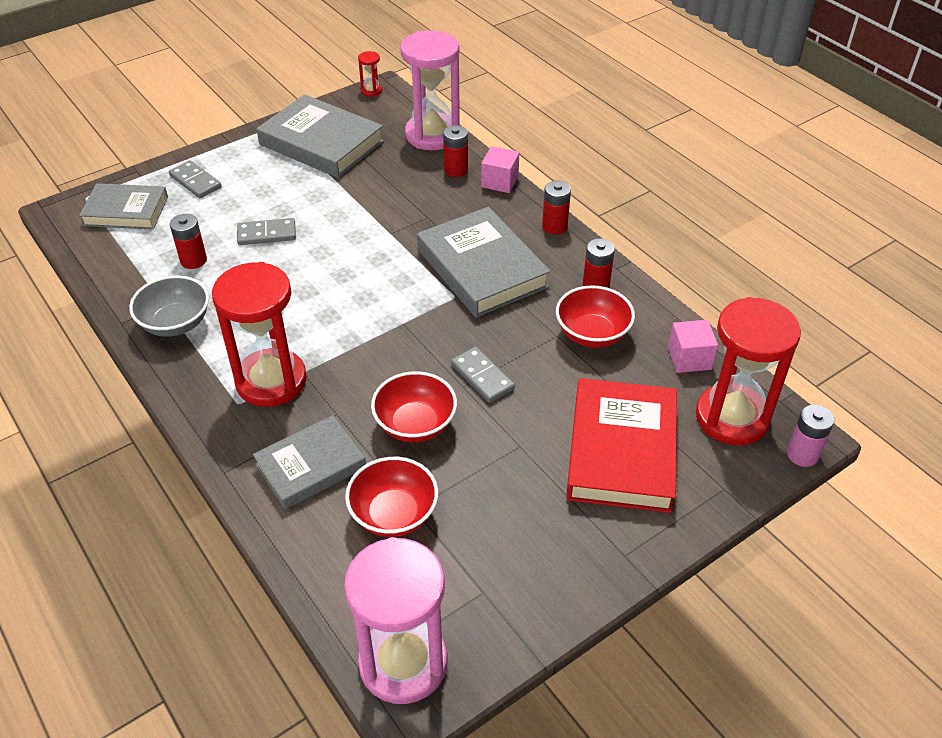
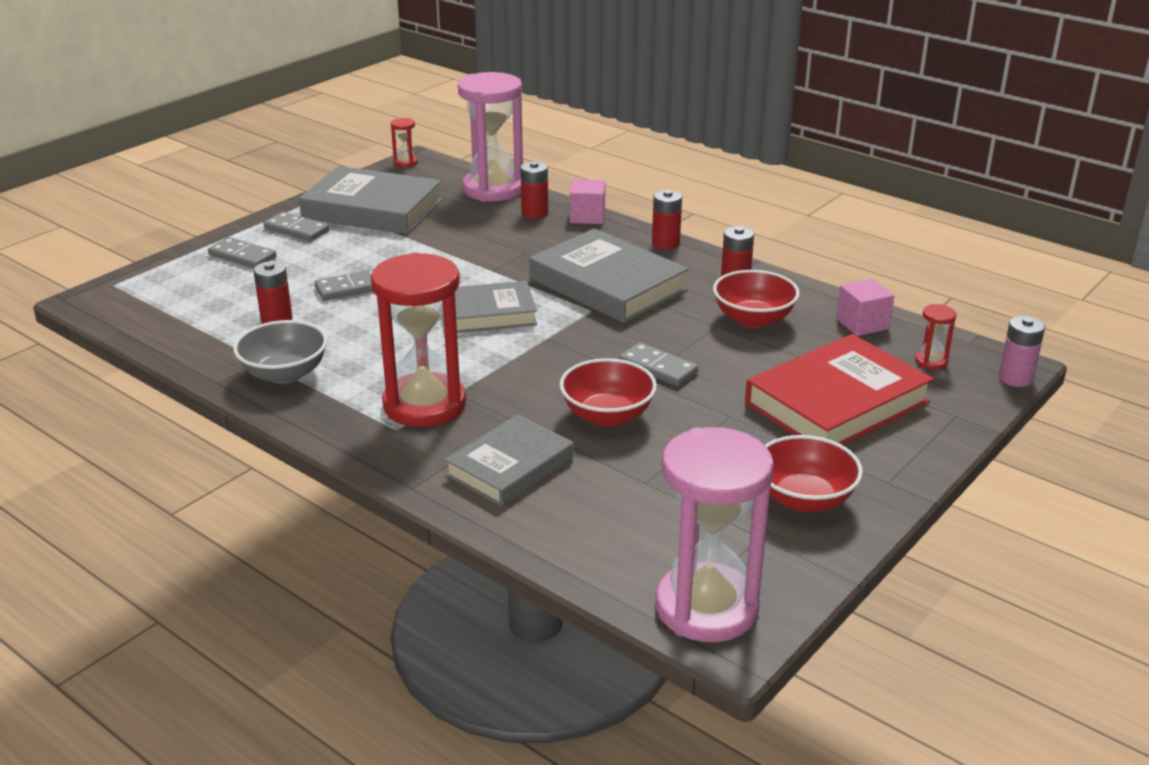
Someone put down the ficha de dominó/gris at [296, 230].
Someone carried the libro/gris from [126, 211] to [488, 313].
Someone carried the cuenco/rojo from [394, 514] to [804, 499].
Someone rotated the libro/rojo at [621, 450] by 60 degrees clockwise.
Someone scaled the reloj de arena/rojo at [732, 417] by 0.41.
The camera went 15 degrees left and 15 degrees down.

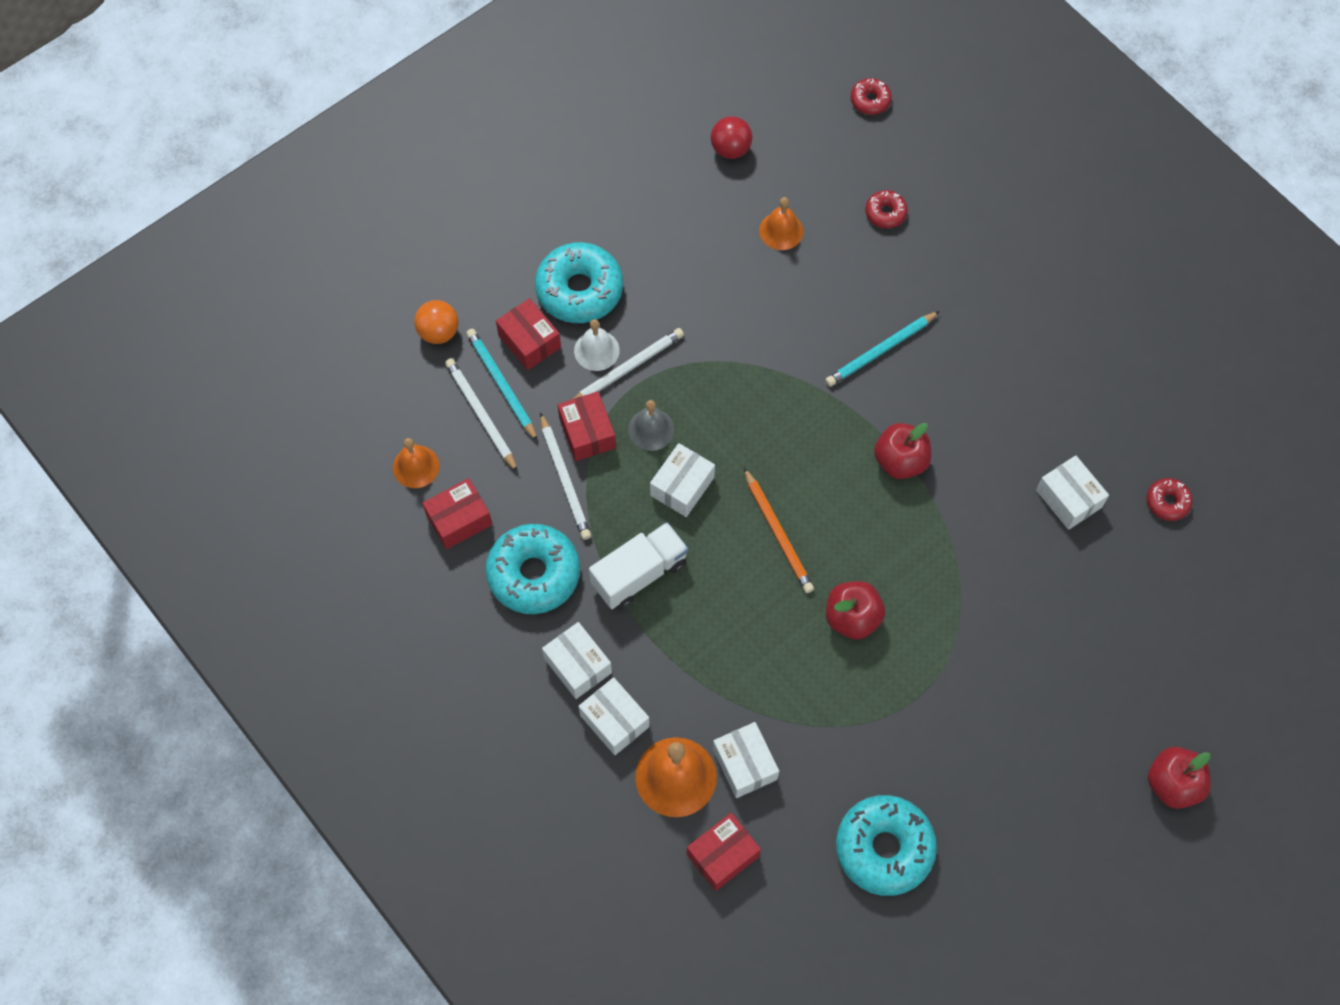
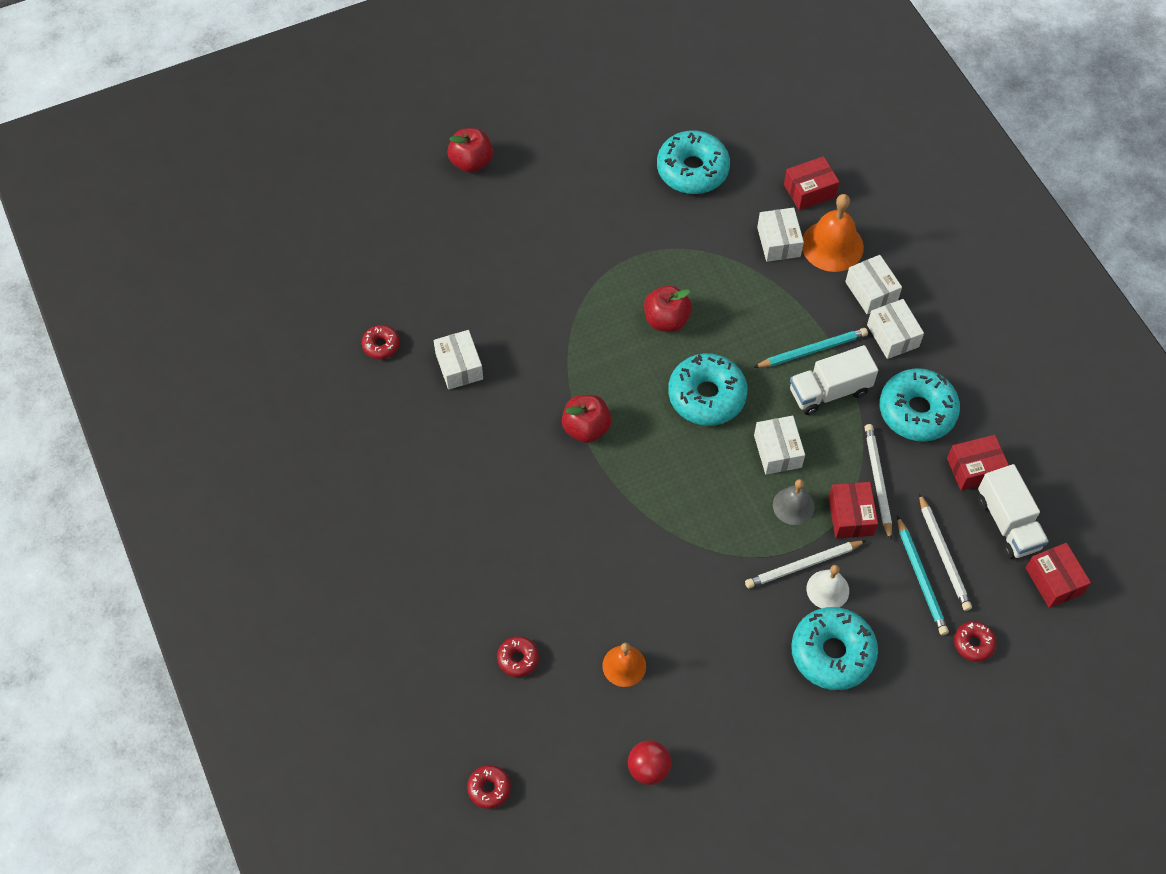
Someone carried the caja/rojo from [529, 341] to [1054, 581].
Someone carried the lápiz/turquesa from [881, 351] to [812, 350].
Someone swapped the campana/naranja at [416, 466] for the camión/blanco at [1007, 523].
Someone swapped the pelota/naranja at [439, 332] for the rosquilla/rojo at [973, 643].
Someone swapped the lápiz/naranja at [778, 533] for the rosquilla/turquesa at [706, 396].
Someone rotated the caja/blanco at [682, 486] by 60 degrees counterclockwise.
The camera went 165 degrees left and 5 degrees down.

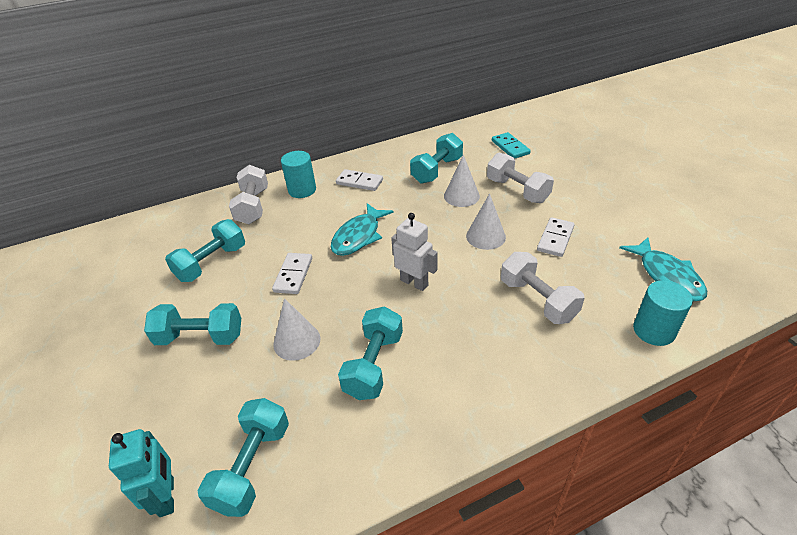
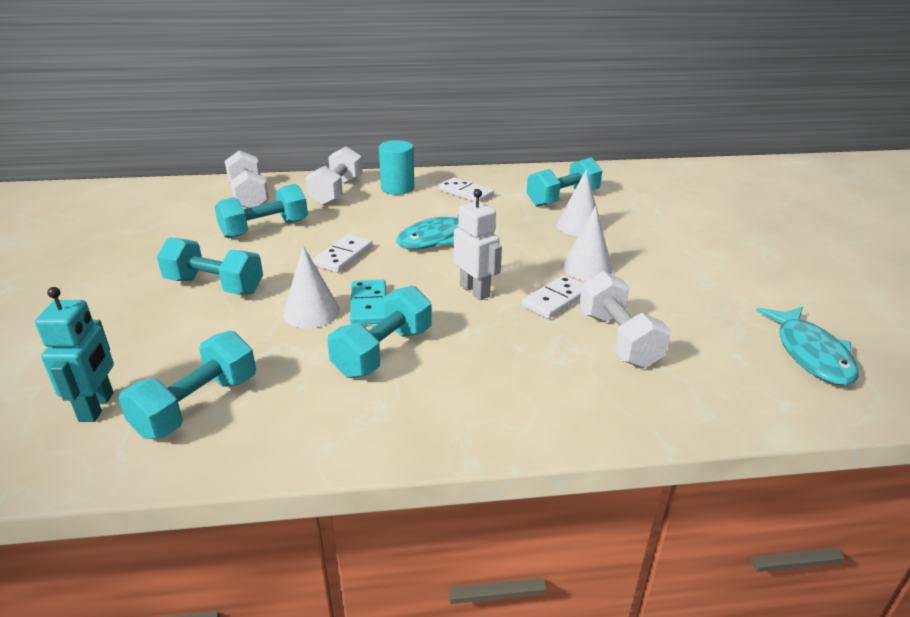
Someone took away the cilindro/turquesa at [654, 330].
Someone carried the mancuerna/blanco from [517, 190] to [249, 196].
Someone carried the ficha de dominó/turquesa from [510, 147] to [368, 305].
Someone carried the ficha de dominó/blanco from [555, 239] to [555, 300].
The camera went 15 degrees right and 10 degrees down.

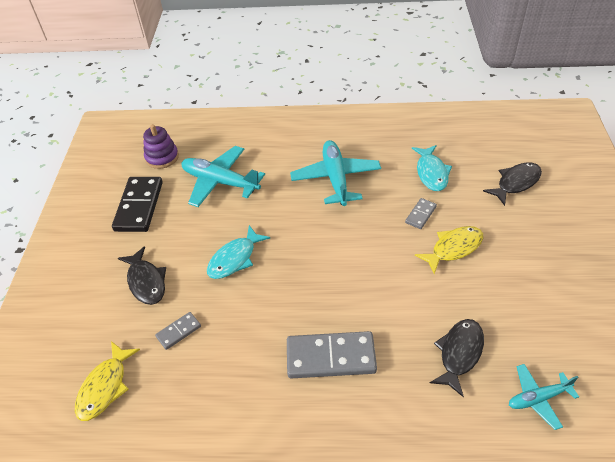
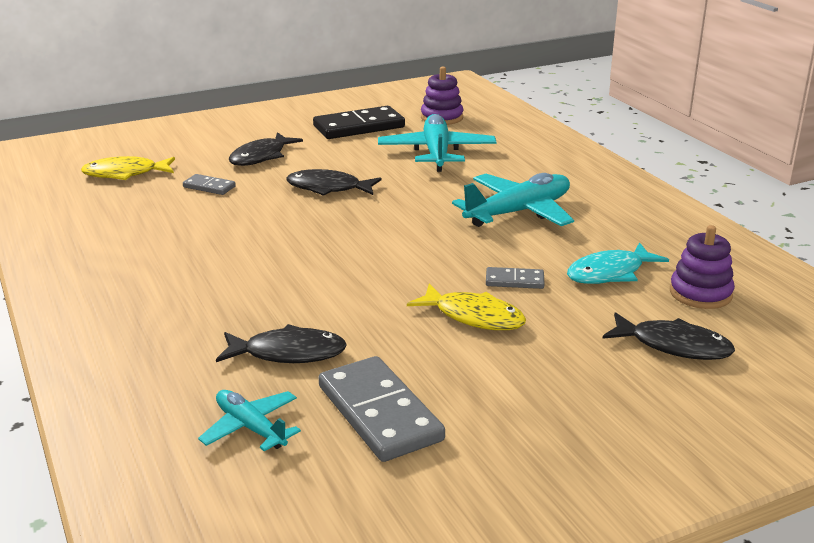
Someone put down the juguete apilable/morado at [700, 293].
Someone carried the ficha de dominó/gris from [331, 357] to [379, 413].
Someone repainted the pez/turquesa at [235, 259], which became the pez/negro at [328, 188].
The camera went 60 degrees right and 20 degrees down.

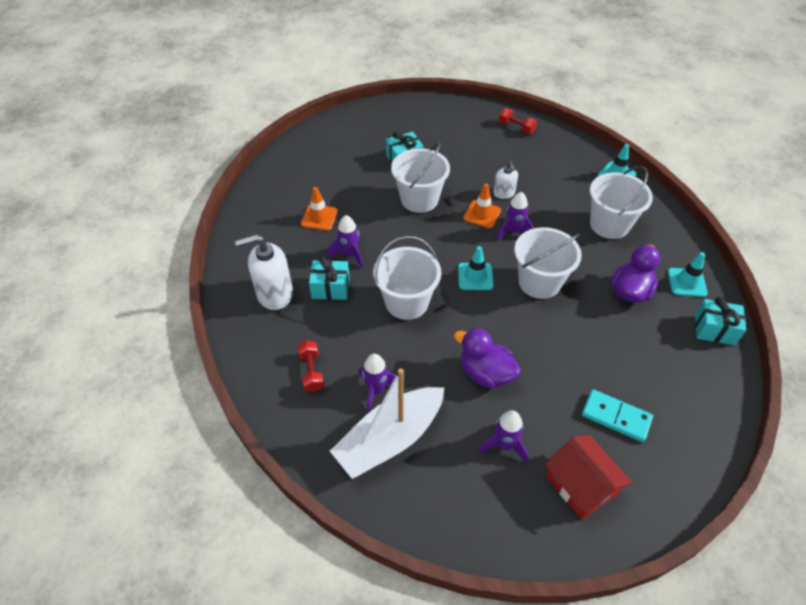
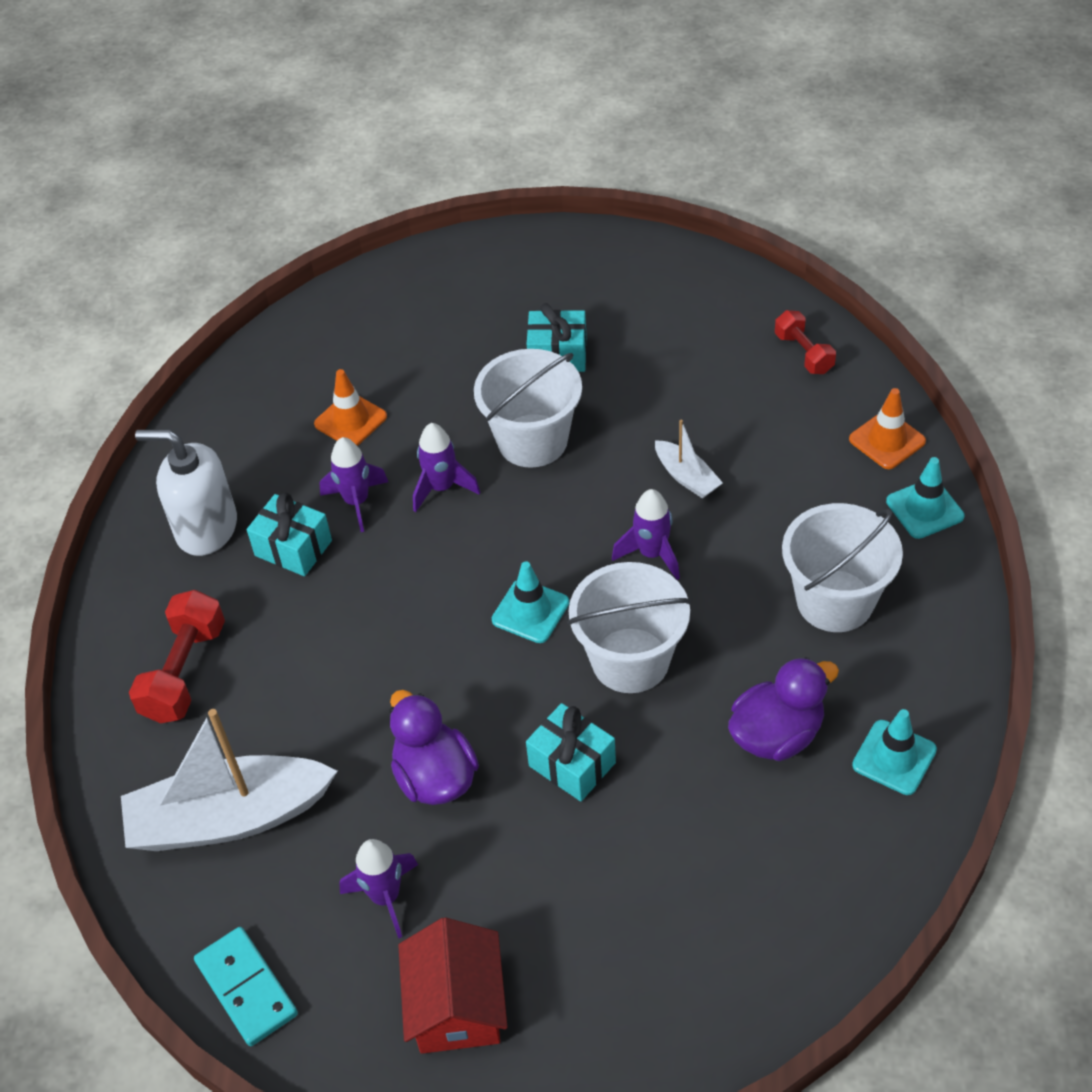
Someone took away the balde/blanco at [407, 302].
Someone carried the cohete/morado from [376, 390] to [442, 488].
Someone carried the cono de tráfico/naranja from [482, 214] to [887, 440].
Someone carried the ficha de dominó/turquesa from [616, 417] to [247, 988].
Someone carried the regalo/turquesa from [714, 329] to [572, 764].
Someone swapped the dispensador de jabón/blanco at [504, 193] for the barco/blanco at [686, 477].
Someone scaled the mancuerna/rojo at [311, 371] by 1.57.
The camera went 30 degrees right and 0 degrees up.

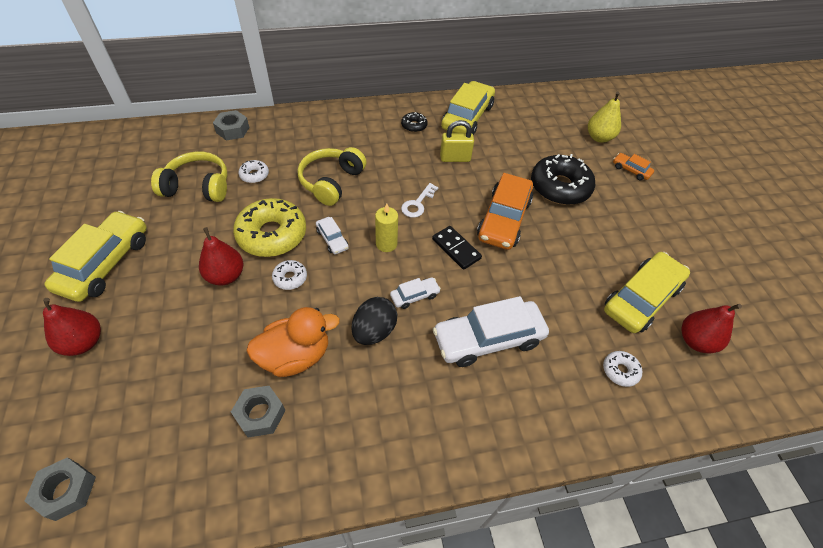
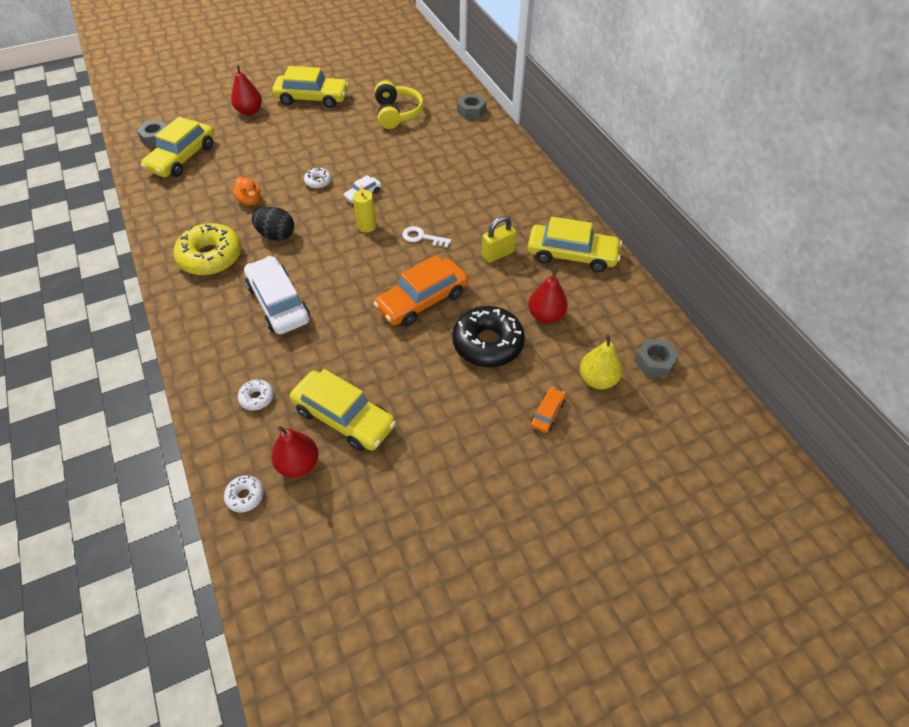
Someone took away the auriculares/amarillo at [331, 182].
Someone took away the coche/blanco at [415, 296].
Someone took away the rosquilla/negro at [414, 126].
Someone took away the ficha de dominó/negro at [456, 249].
Someone put down the coche/amarillo at [182, 158].
Someone carried the pera/rojo from [226, 276] to [546, 316].
Someone carried the tuerca/gris from [260, 414] to [654, 362].
Someone carried the rosquilla/amarillo from [272, 234] to [210, 257].
Someone carried the rosquilla/blanco from [254, 175] to [245, 496].
Someone rotated the candado/amarillo at [455, 158] by 75 degrees clockwise.
Someone rotated the coche/naranja at [503, 219] by 45 degrees counterclockwise.
Someone scaled the pato/naranja at [295, 356] by 0.61.
The camera went 80 degrees right and 0 degrees up.

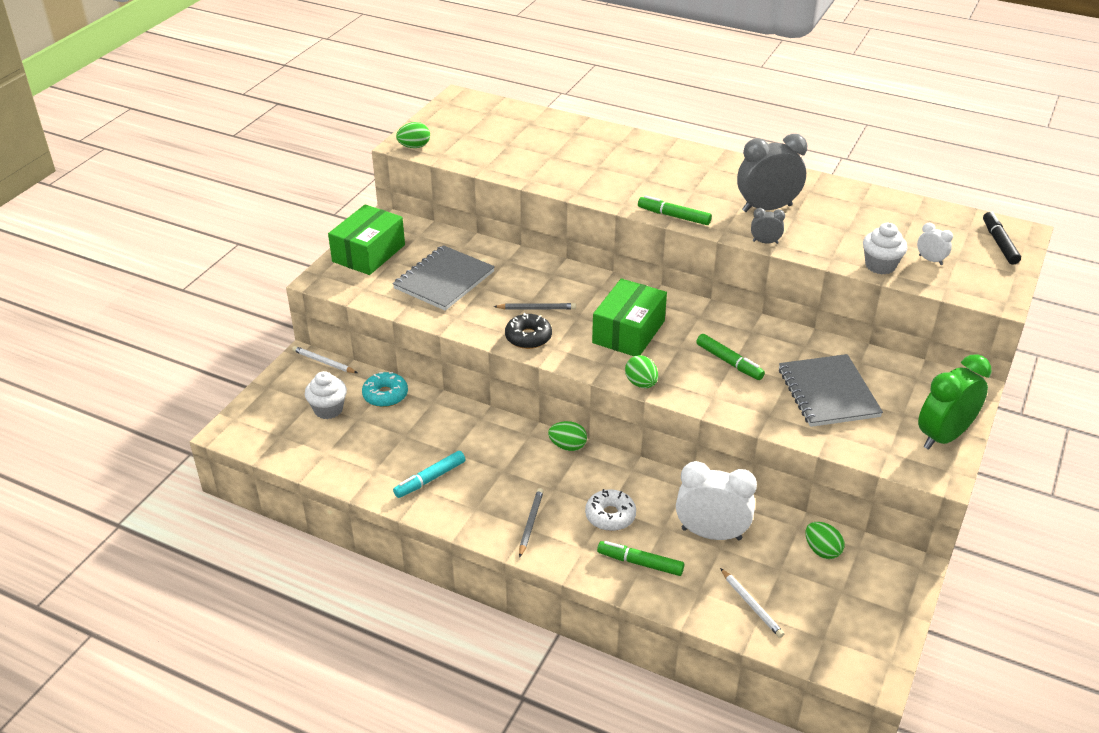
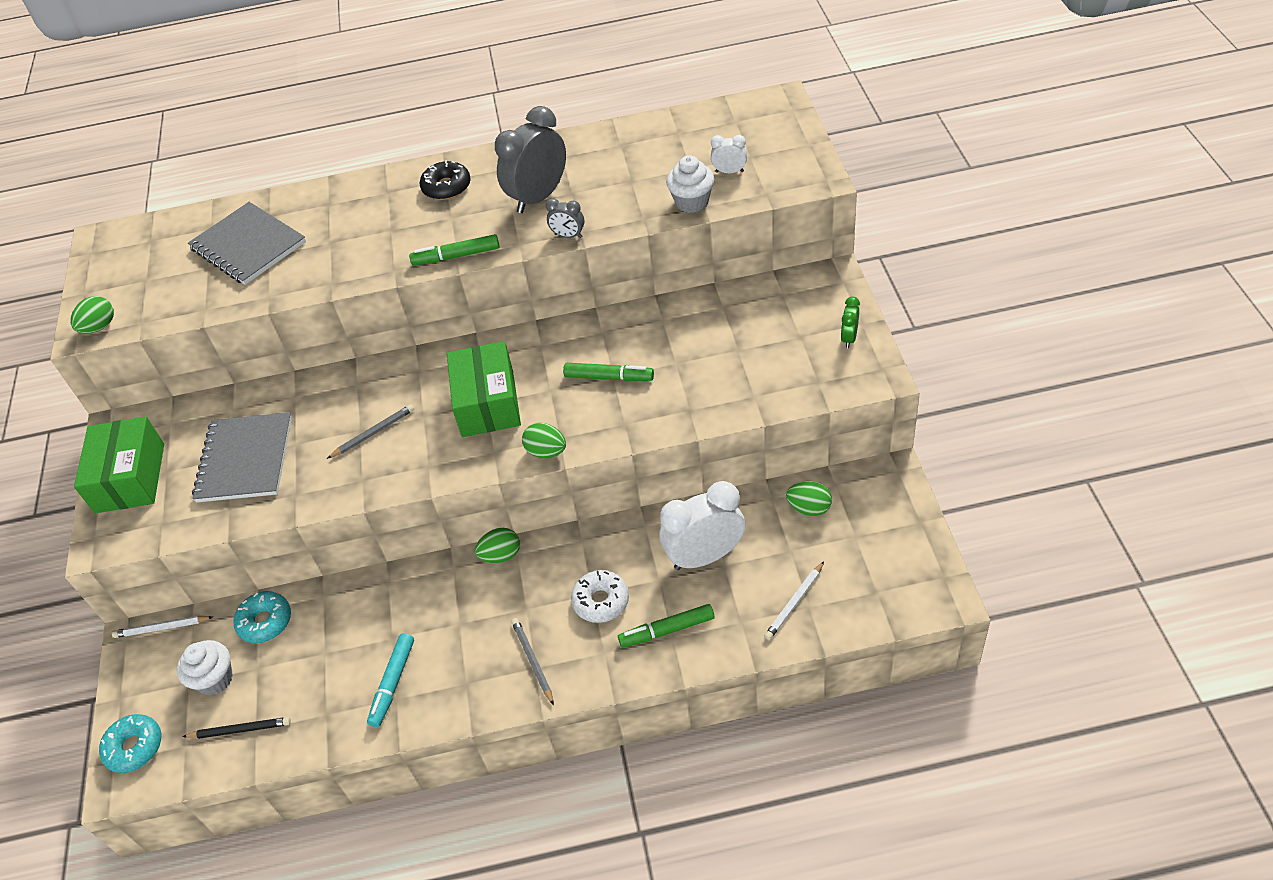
Someone took away the rotulador/negro at [999, 243].
Someone put down the rosquilla/turquesa at [134, 747].
Someone put down the lápiz/negro at [240, 730].
Someone carried the rosquilla/negro from [528, 337] to [446, 187].
Someone carried the cuaderno/gris from [828, 393] to [248, 246].
Someone rotated the lápiz/blanco at [751, 605] by 105 degrees clockwise.
Someone rotated the despertador/gris at [765, 242] by 135 degrees counterclockwise.
Someone scaled the despertador/verde at [943, 436] by 0.47.
The camera went 30 degrees left and 10 degrees up.

